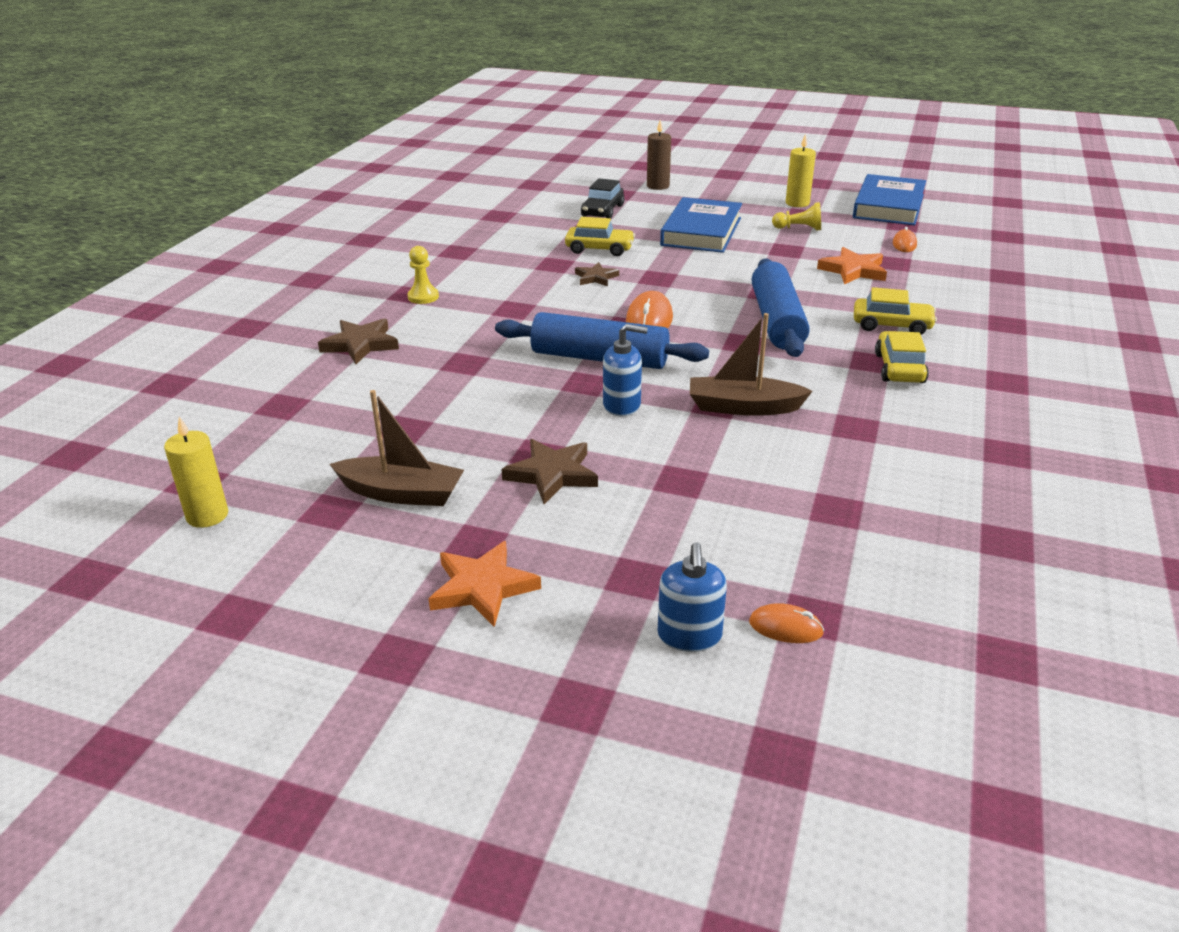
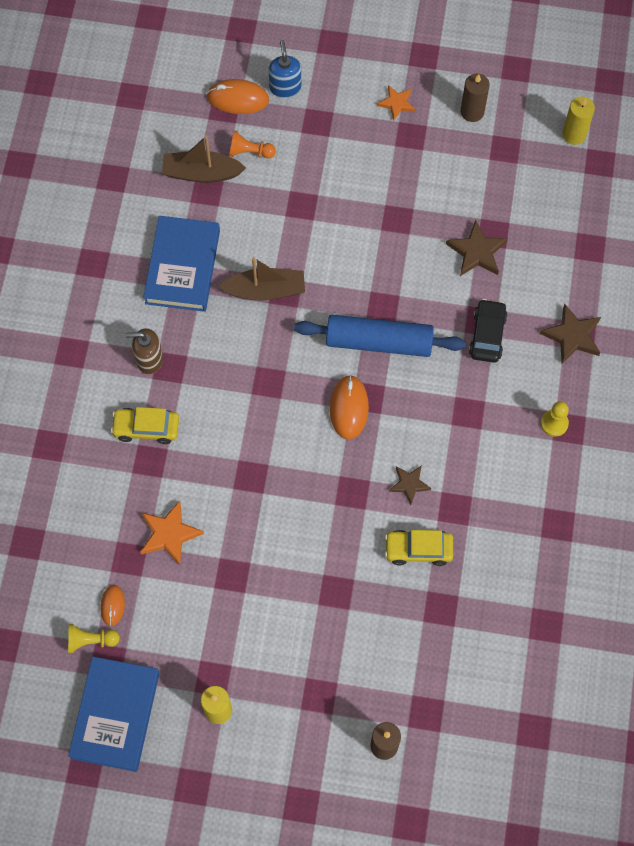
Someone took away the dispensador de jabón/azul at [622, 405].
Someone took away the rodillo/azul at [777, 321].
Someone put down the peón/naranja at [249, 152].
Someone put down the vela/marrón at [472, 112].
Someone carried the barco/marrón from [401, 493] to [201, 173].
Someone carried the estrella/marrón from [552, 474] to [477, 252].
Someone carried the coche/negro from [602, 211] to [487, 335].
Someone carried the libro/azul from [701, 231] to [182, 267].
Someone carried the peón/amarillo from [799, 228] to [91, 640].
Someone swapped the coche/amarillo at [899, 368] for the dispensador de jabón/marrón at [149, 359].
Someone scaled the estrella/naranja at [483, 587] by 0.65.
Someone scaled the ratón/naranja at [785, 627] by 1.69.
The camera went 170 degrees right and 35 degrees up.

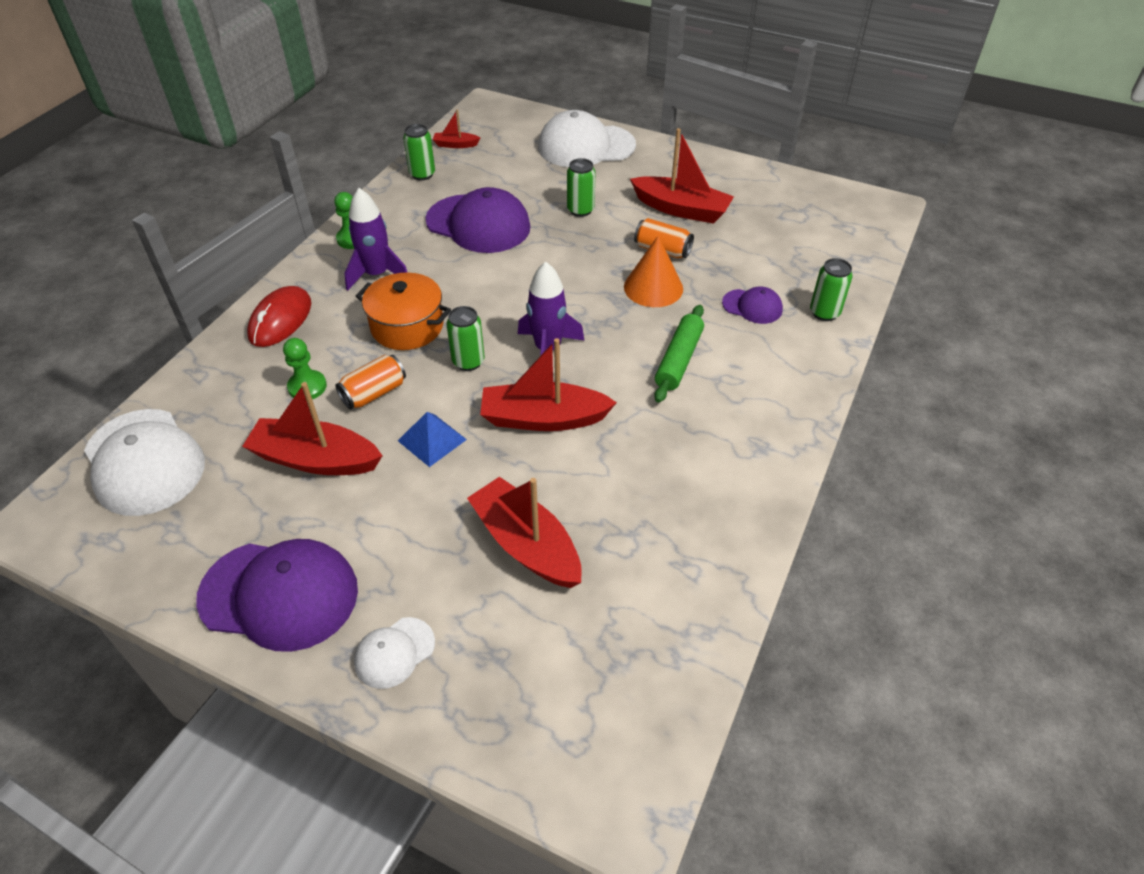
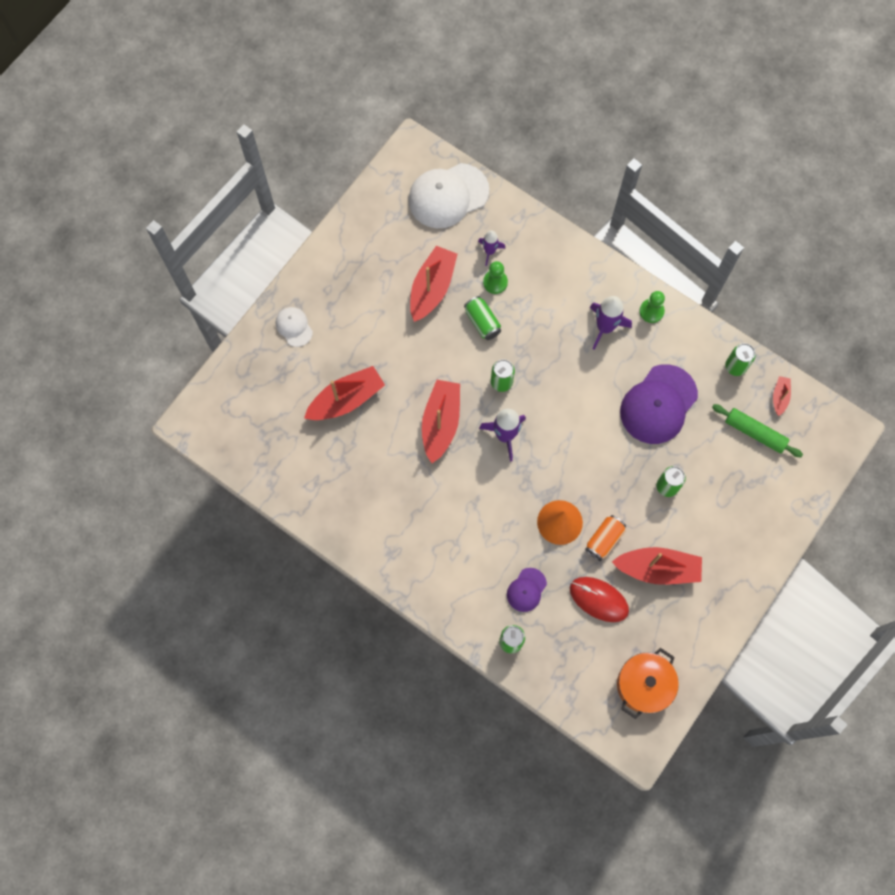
Someone took away the gorra/morado at [279, 594].
Someone took away the pirámide/azul at [432, 440].
Someone took away the gorra/blanco at [586, 146].
Someone put down the cohete/morado at [489, 251].
Someone carried the ratón/rojo from [280, 320] to [598, 599].
Someone carried the olla/naranja from [407, 326] to [644, 685].
Someone carried the rodillo/verde from [679, 360] to [755, 433].
Someone repainted the lata/naranja at [374, 393], which became the lata/verde at [482, 322].
Someone rotated the barco/rojo at [681, 209] by 120 degrees counterclockwise.
The camera went 100 degrees right and 25 degrees up.

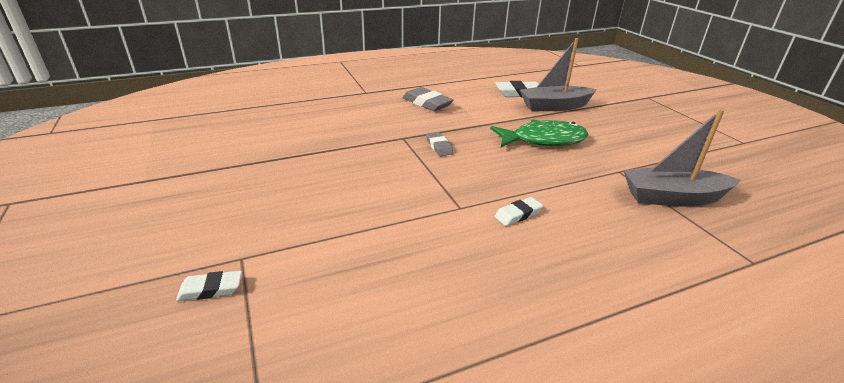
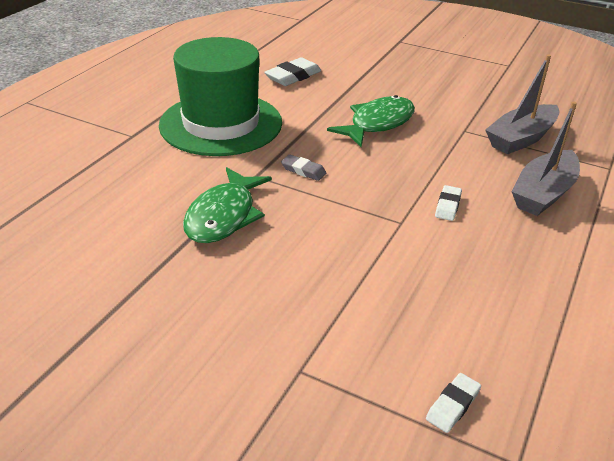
Someone put down the pez/verde at [224, 216].
Someone carried the goma de borrar/blanco from [211, 289] to [452, 405].
Someone carried the barco/gris from [554, 106] to [543, 193].
Someone swapped the goma de borrar/gris at [427, 103] for the sombrero/verde at [221, 124].
The camera went 40 degrees left and 5 degrees up.

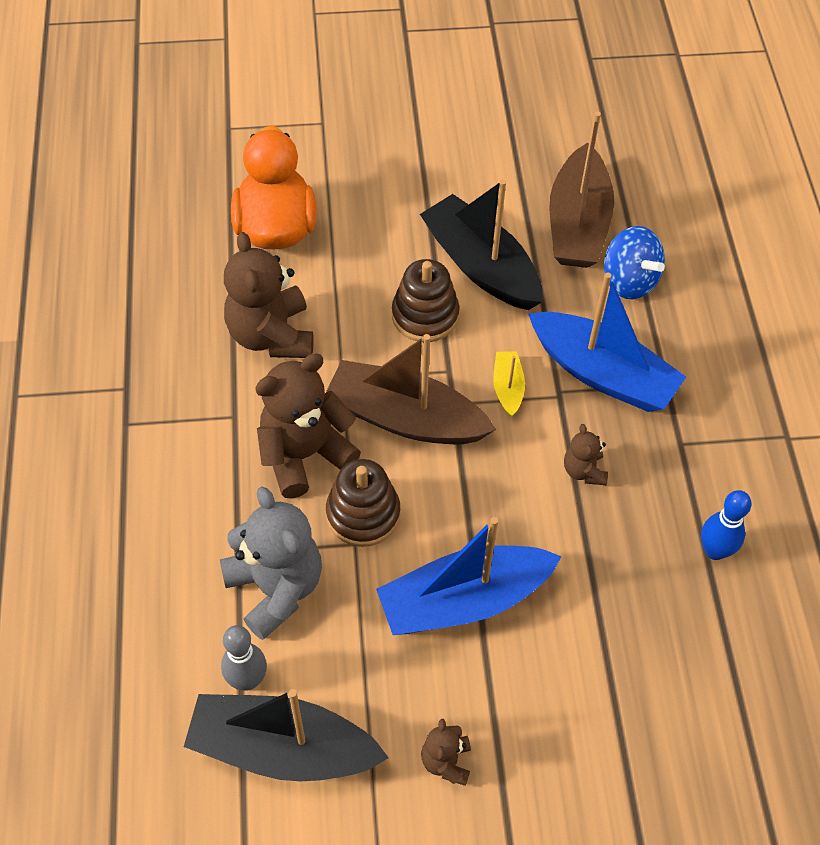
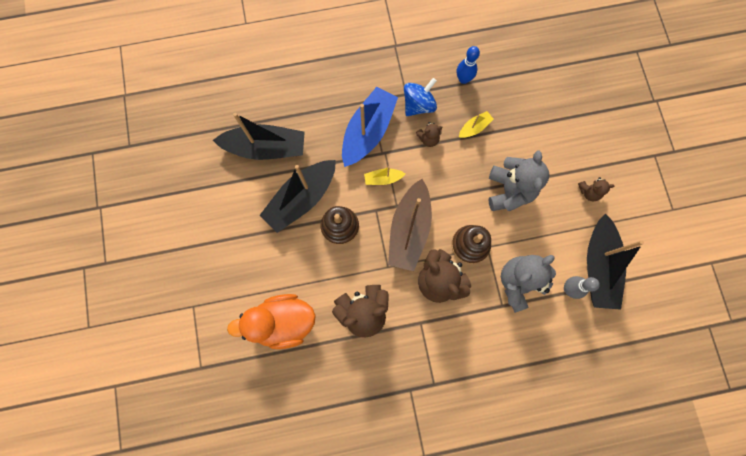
Someone put down the barco/amarillo at [474, 128].
Someone carried the peonza/azul from [629, 280] to [418, 105].
Someone swapped the barco/azul at [464, 600] for the osito/gris at [509, 191].
Someone repainted the barco/marrón at [577, 223], which became the barco/negro at [266, 148].
The camera went 95 degrees left and 20 degrees up.

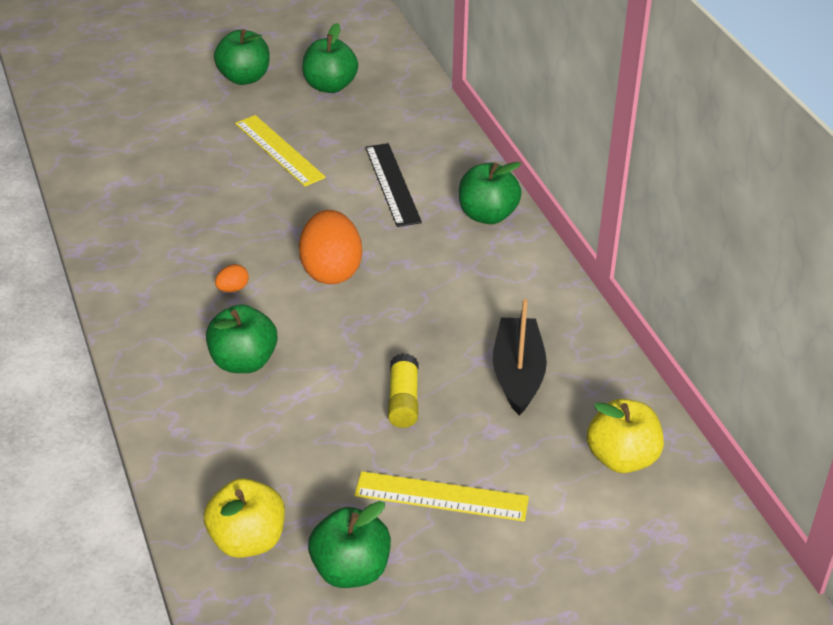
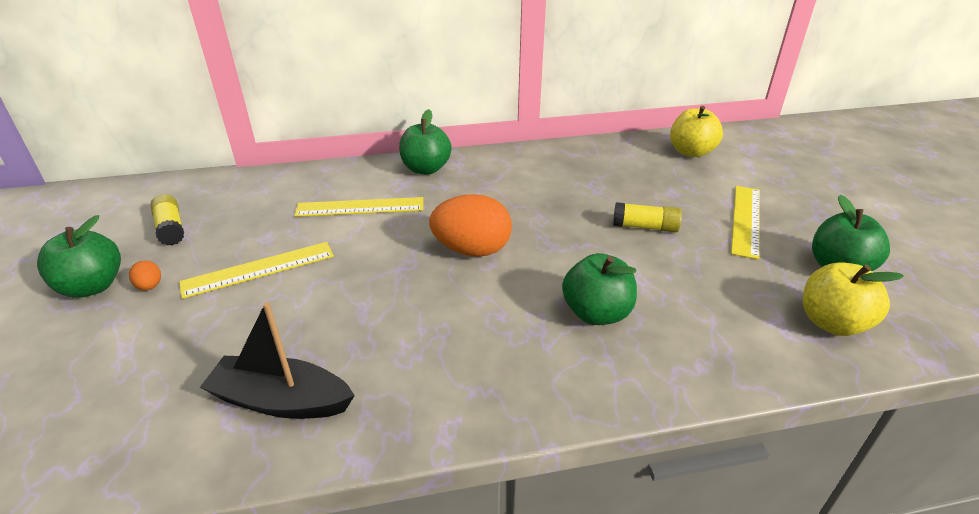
Someone carried the huevo/naranja from [233, 289] to [150, 286].
Someone carried the barco/negro from [518, 374] to [282, 400].
Someone swapped the manzana/verde at [330, 86] for the barra de pegamento/amarillo at [171, 228].
Someone repainted the regla/negro at [392, 184], which became the regla/amarillo at [360, 207].
The camera went 80 degrees left and 5 degrees down.

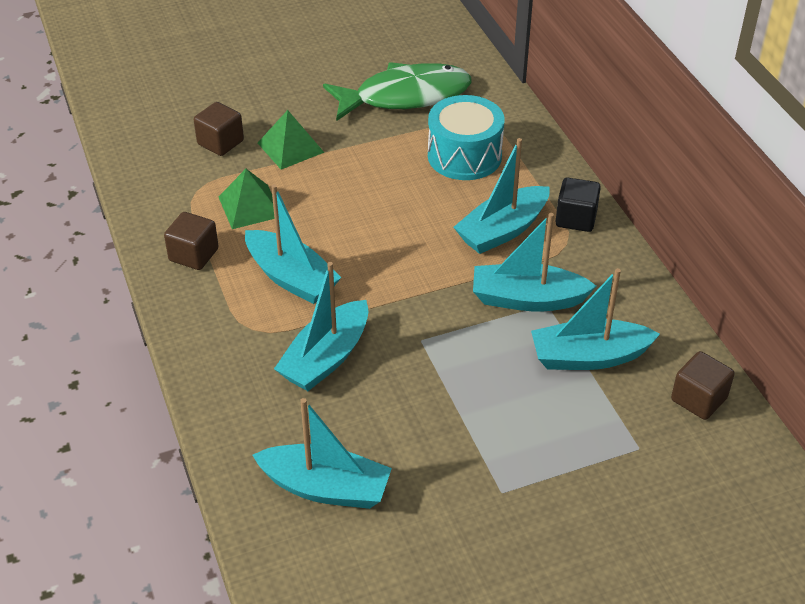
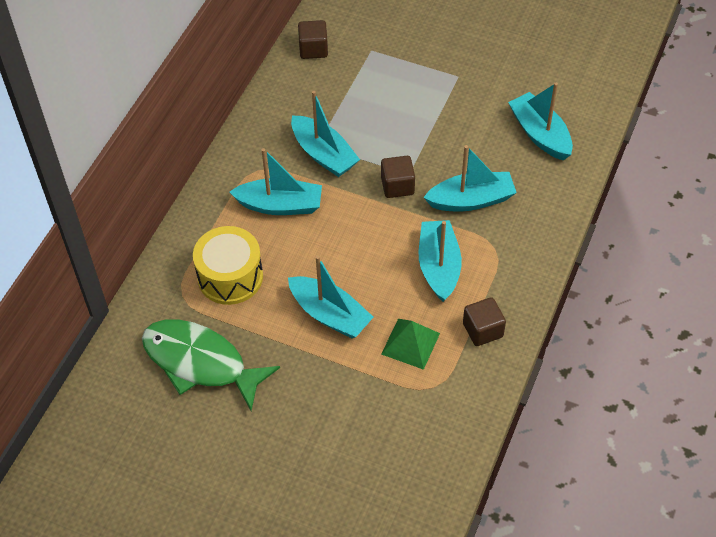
Someone took away the pirámide/verde at [290, 147].
Someone took away the cubo/negro at [576, 218].
Someone carried the cubo/marrón from [220, 142] to [397, 186].
Someone carried the barco/turquesa from [589, 357] to [330, 314].
Someone repainted the tambor/turquesa at [464, 156], which became the tambor/amarillo at [230, 277].
The camera went 135 degrees left and 10 degrees up.

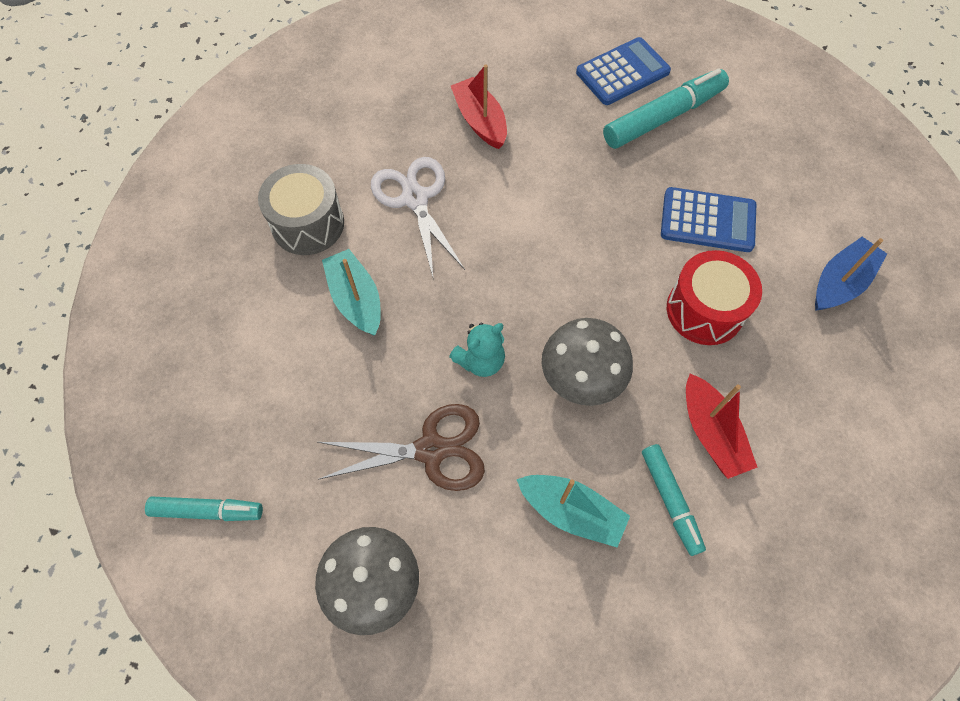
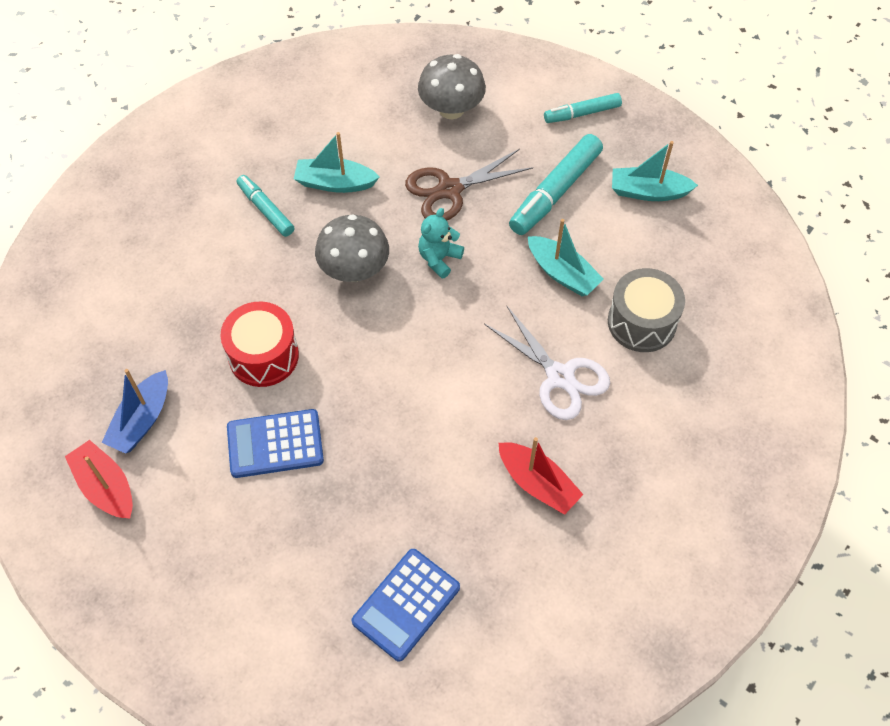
Someone put down the barco/turquesa at [648, 192].
Someone carried the rotulador/turquesa from [663, 117] to [555, 192].
Someone carried the barco/rojo from [711, 433] to [106, 487].
The camera went 160 degrees right and 5 degrees down.

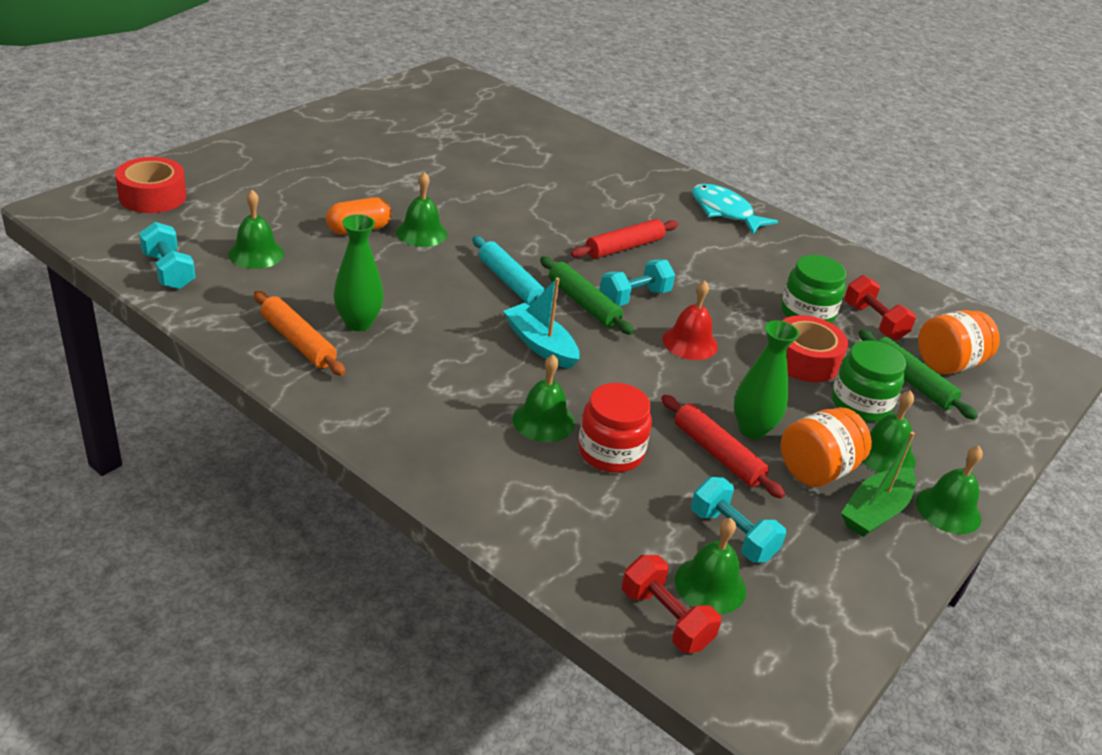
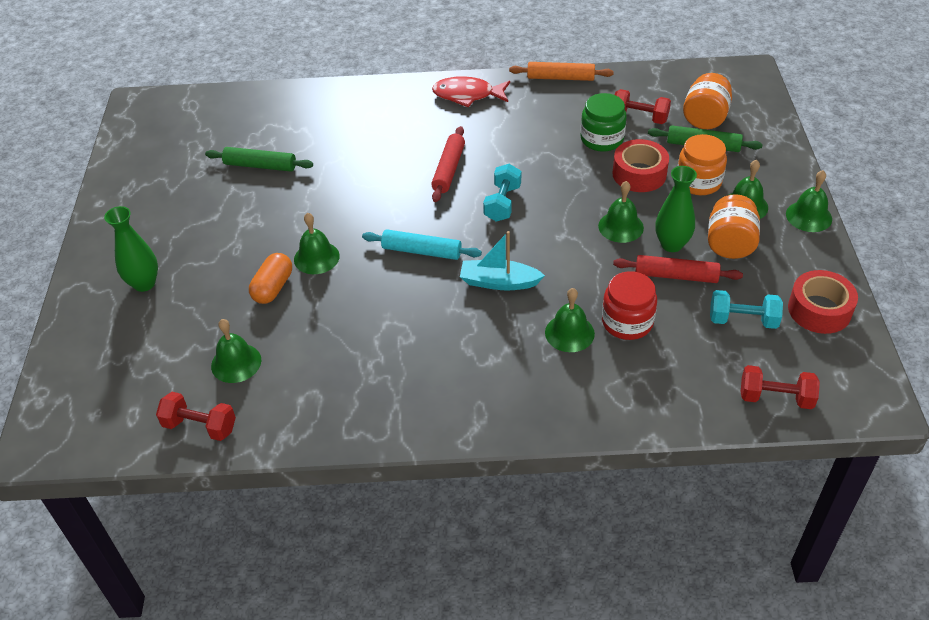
Someone took away the campana/rojo at [690, 342].
Someone took away the barco/verde at [875, 511].
Someone carried the cinta adhesiva/rojo from [152, 196] to [819, 310].
Someone carried the rodillo/naranja from [298, 341] to [560, 78].
Someone carried the florero/verde from [358, 323] to [144, 283].
Someone carried the rodillo/verde from [584, 303] to [260, 165].
Someone carried the campana/verde from [710, 585] to [621, 226].
Someone repainted the mancuerna/turquesa at [169, 271], which became the mancuerna/rojo at [200, 426].
Someone repainted the pez/turquesa at [724, 212], which became the pez/rojo at [467, 95].
Someone repainted the tarro/verde at [860, 404], which became the tarro/naranja at [698, 182].
The camera went 35 degrees left and 10 degrees up.

